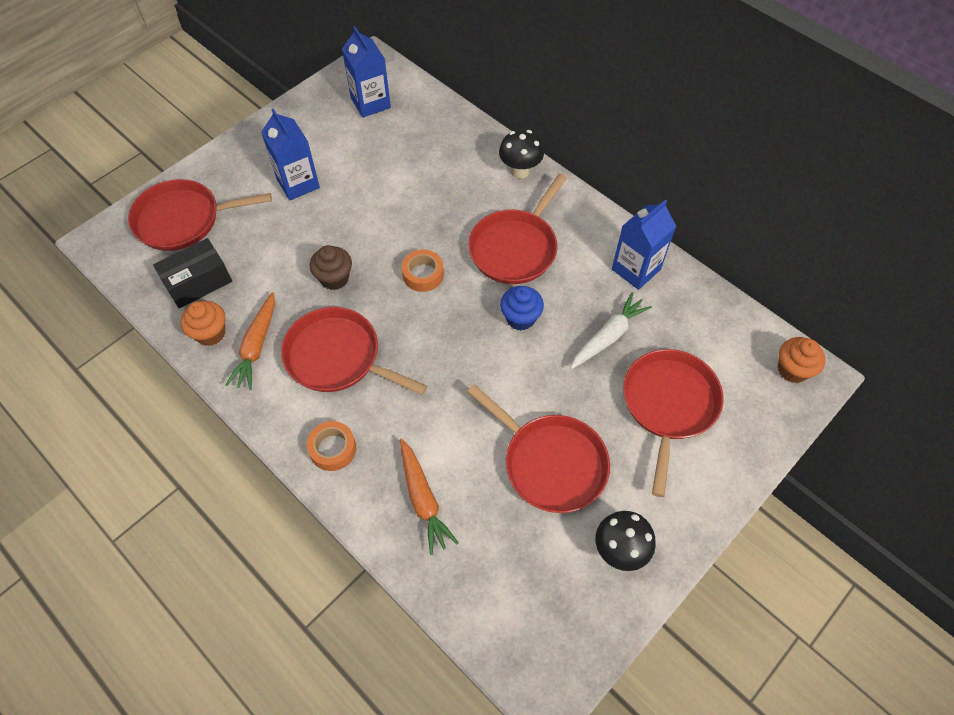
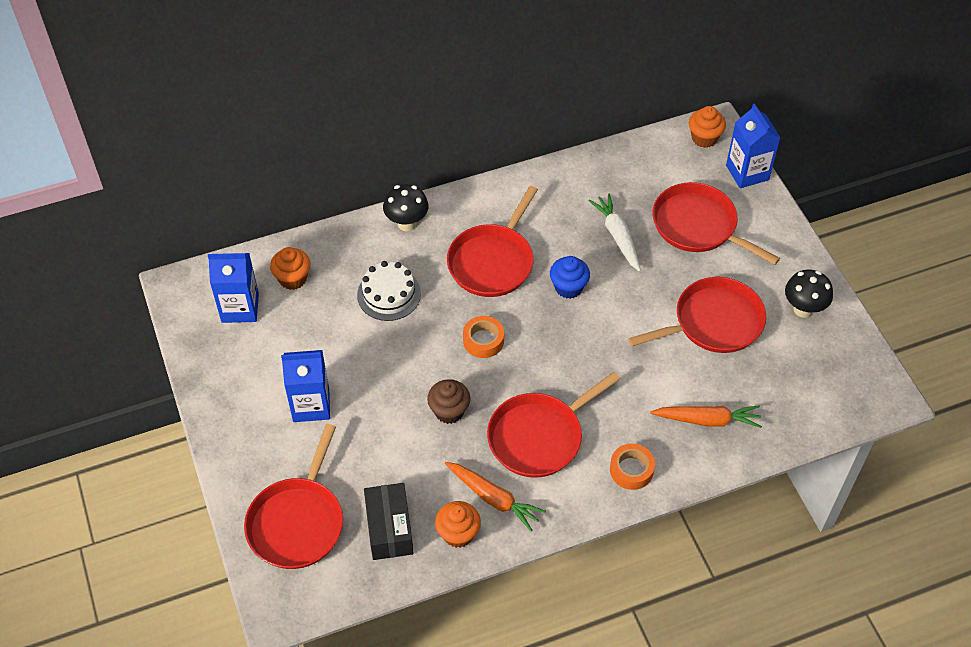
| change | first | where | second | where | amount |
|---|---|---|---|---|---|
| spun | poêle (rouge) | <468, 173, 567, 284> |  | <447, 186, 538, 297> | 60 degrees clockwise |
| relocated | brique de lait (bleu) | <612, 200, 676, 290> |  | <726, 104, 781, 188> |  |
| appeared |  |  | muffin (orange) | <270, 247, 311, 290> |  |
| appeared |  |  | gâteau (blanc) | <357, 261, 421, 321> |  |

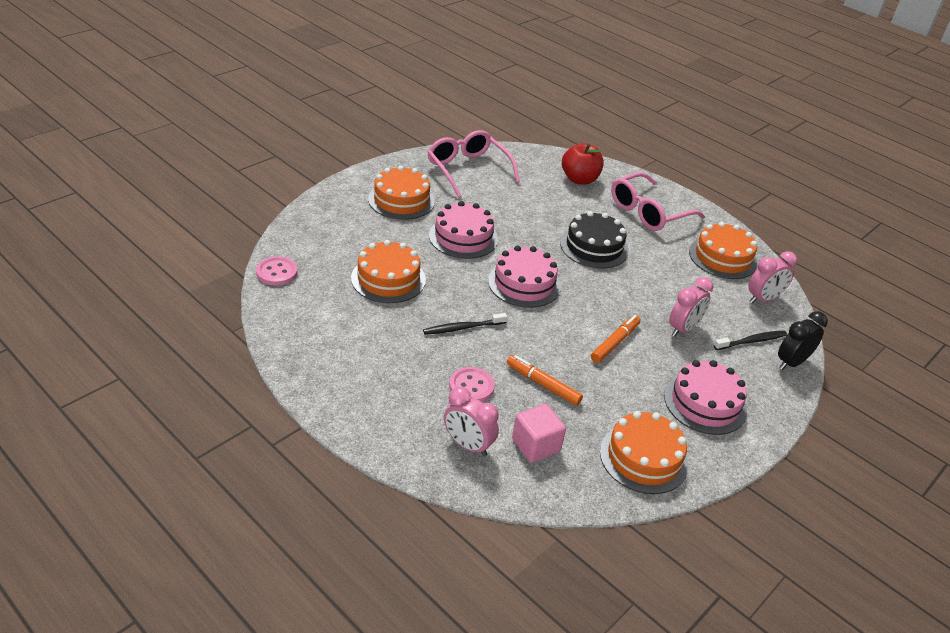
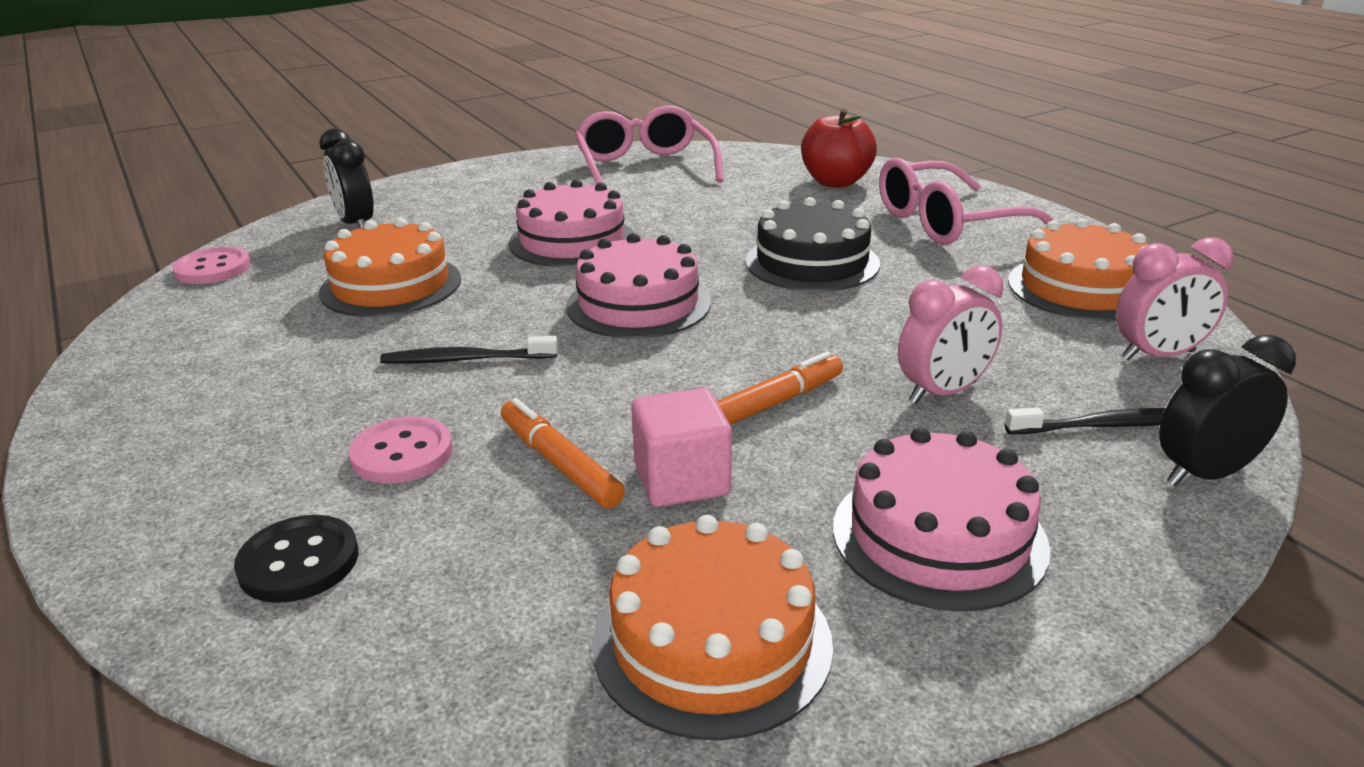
| change | first | where | second | where | amount |
|---|---|---|---|---|---|
| missing | gâteau (orange) | <368, 166, 435, 220> |  |  |  |
| exchanged | réveil (rose) | <444, 387, 499, 456> | bouton (noir) | <234, 515, 358, 603> |  |
| relocated | cube (rose) | <512, 404, 566, 463> |  | <632, 388, 732, 507> |  |
| appeared |  |  | réveil (noir) | <319, 128, 374, 228> |  |

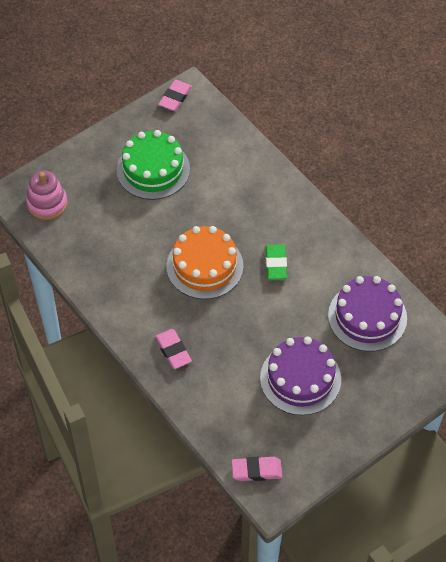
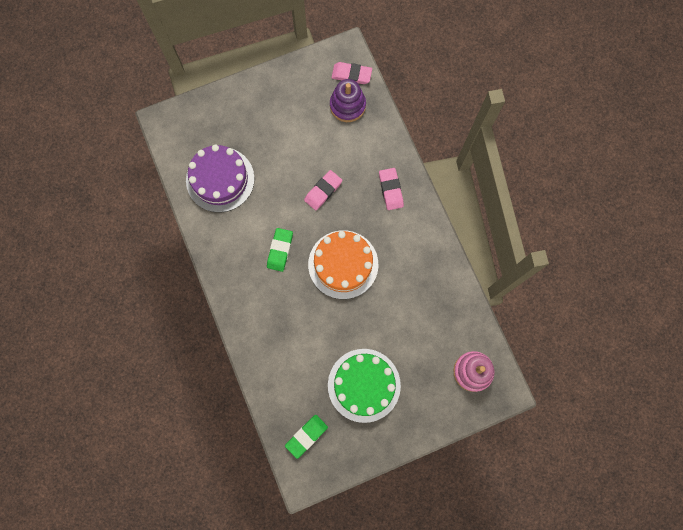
| change | first | where | second | where | amount |
|---|---|---|---|---|---|
| relocated | gomme (rose) | <158, 80, 192, 111> |  | <304, 170, 342, 210> |  |
| missing | gâteau (violet) | <260, 337, 341, 415> |  |  |  |
| appeared |  |  | jouet à empiler (violet) | <330, 79, 366, 122> |  |
| appeared |  |  | gomme (vert) | <285, 415, 328, 459> |  |

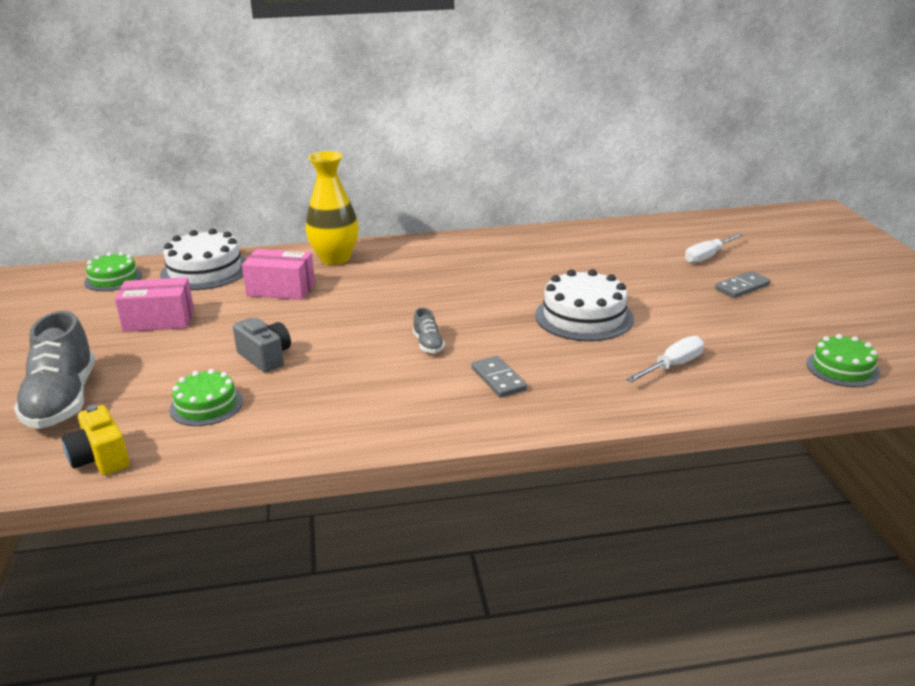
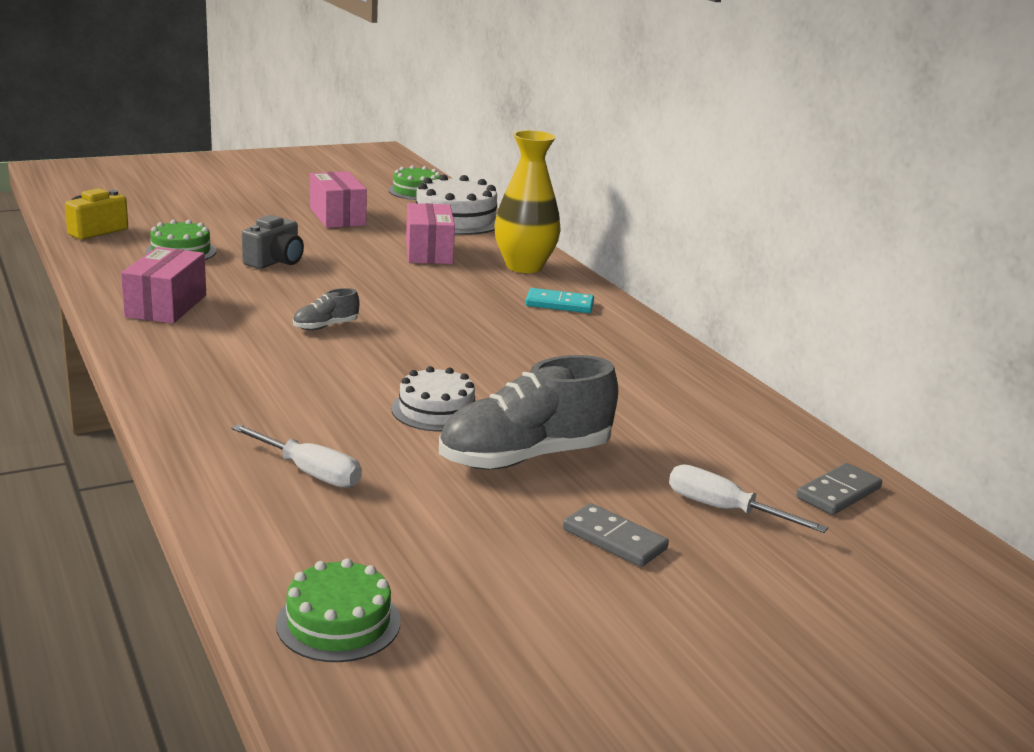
| change | first | where | second | where | amount |
|---|---|---|---|---|---|
| size | gâteau (blanc) | <535, 269, 634, 341> |  | <392, 366, 475, 431> | x0.63 |
| relocated | chaussure (gris) | <14, 311, 95, 429> |  | <439, 355, 618, 469> |  |
| relocated | domino (gris) | <472, 356, 527, 398> |  | <797, 463, 882, 515> |  |
| appeared |  |  | boîte (rose) | <121, 247, 206, 324> |  |
| appeared |  |  | domino (turquoise) | <526, 288, 594, 313> |  |

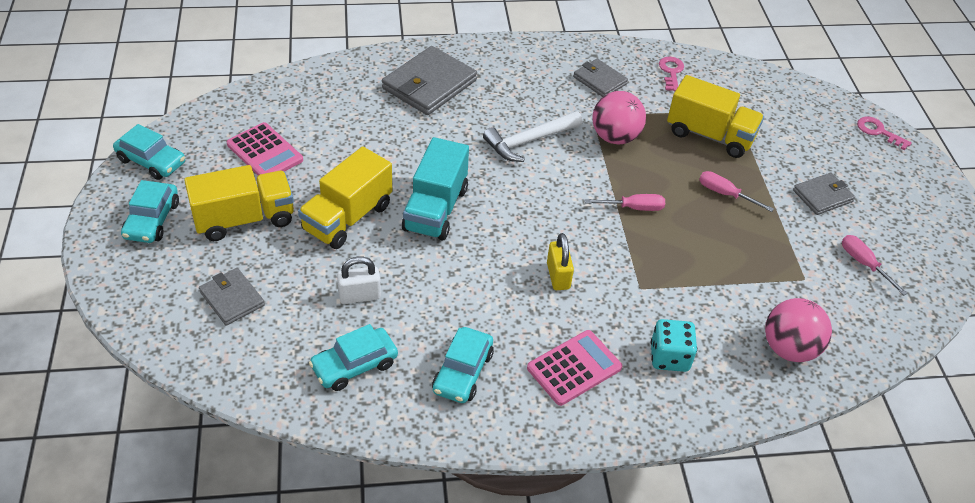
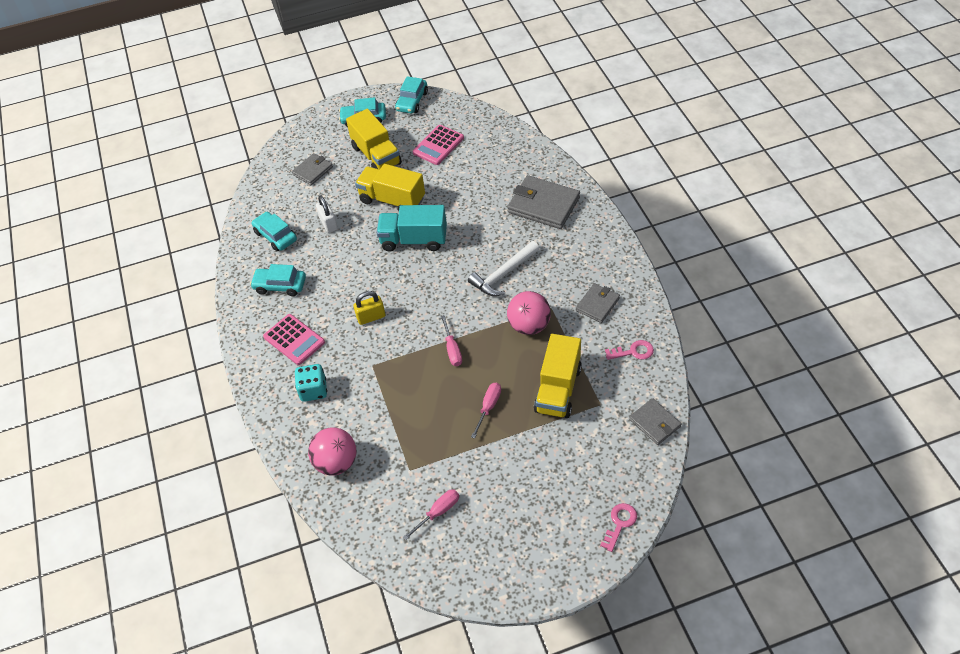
| change | first | where | second | where | amount |
|---|---|---|---|---|---|
| spun | marteau (blanc) | <483, 111, 583, 162> |  | <468, 241, 539, 296> | 90 degrees counterclockwise |
| relocated | portefeuille (gris) | <793, 173, 855, 215> |  | <629, 398, 681, 445> |  |

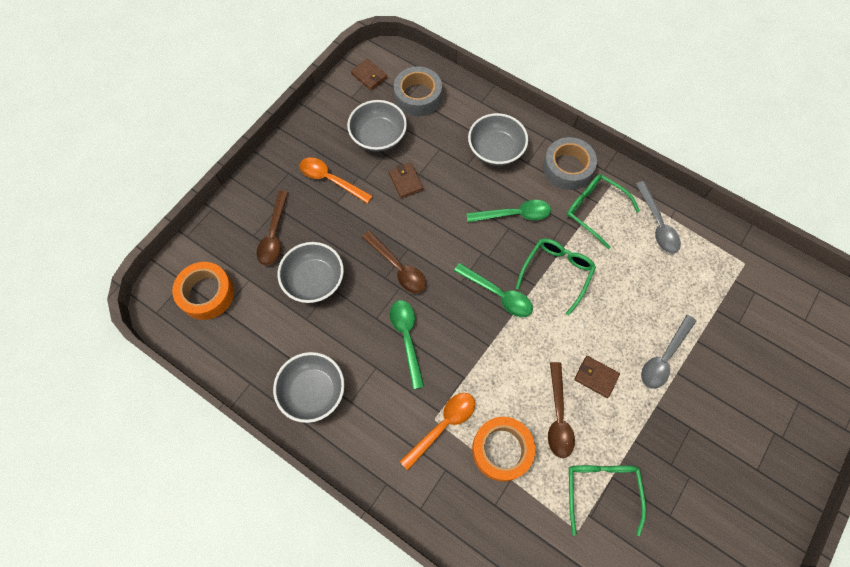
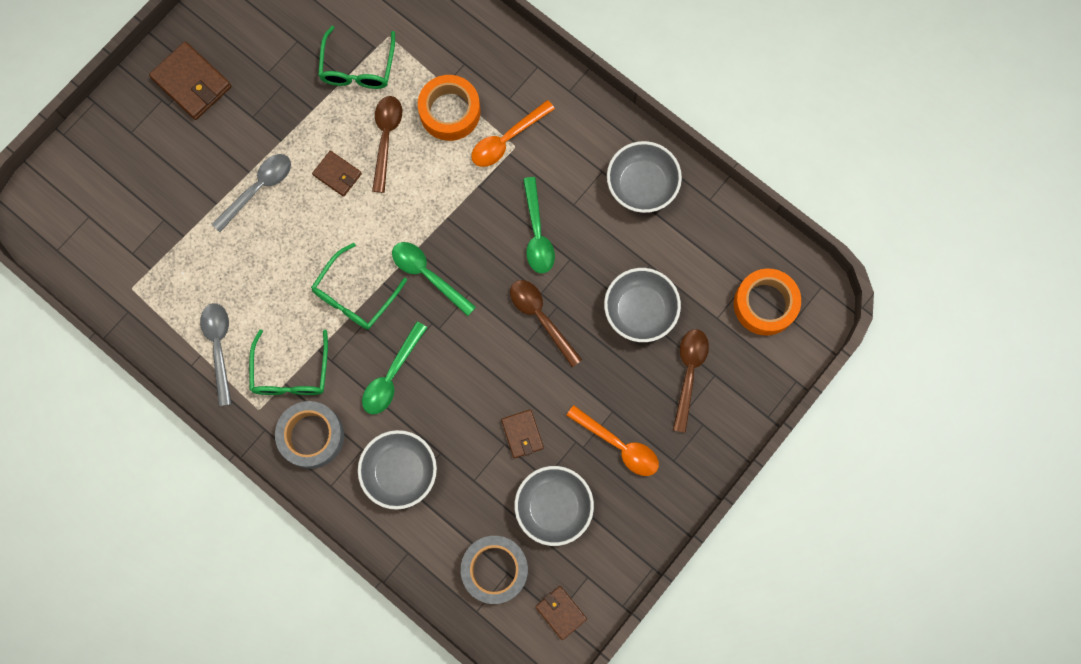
| change | first | where | second | where | amount |
|---|---|---|---|---|---|
| spun | lunettes (vert) | <566, 174, 640, 249> |  | <249, 330, 328, 395> | 45 degrees clockwise |
| spun | cuillère (vert) | <466, 200, 551, 222> |  | <362, 321, 427, 415> | 60 degrees counterclockwise |
| appeared |  |  | portefeuille (marron) | <149, 42, 231, 120> |  |

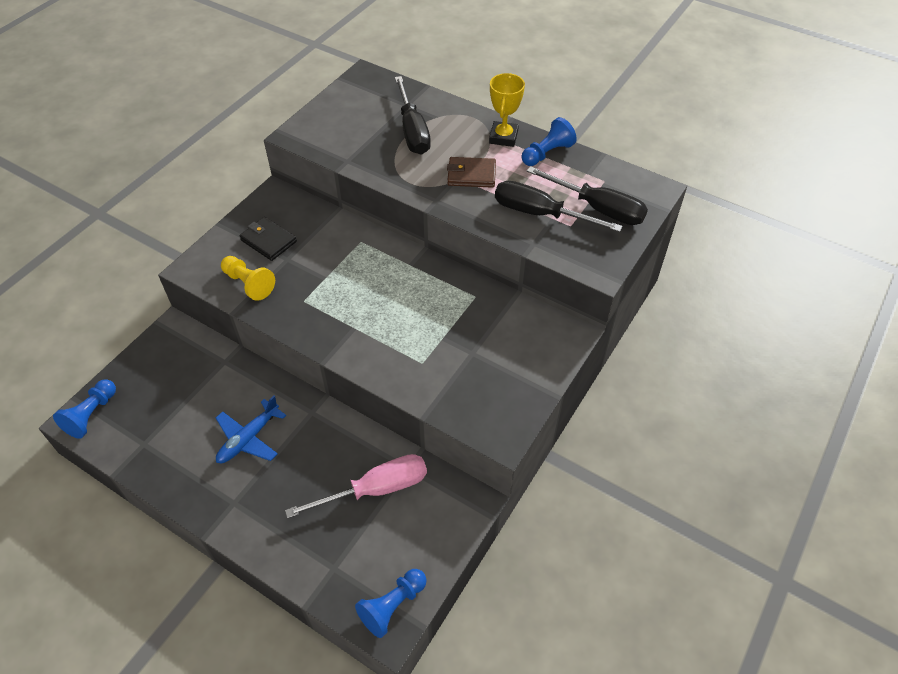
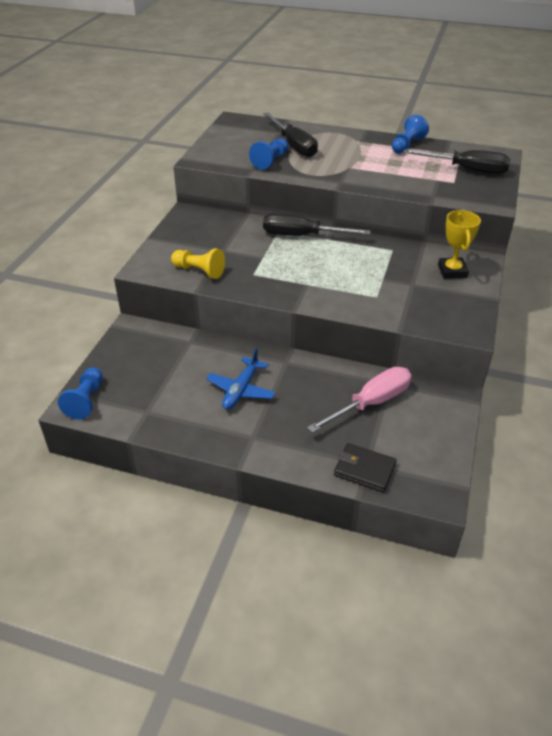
| change | first | where | second | where | amount |
|---|---|---|---|---|---|
| relocated | trophée (jaune) | <489, 73, 525, 147> |  | <438, 210, 481, 279> |  |
| missing | portefeuille (marron) | <447, 157, 496, 188> |  |  |  |
| relocated | tournevis (noir) | <495, 181, 622, 232> |  | <263, 213, 371, 236> |  |
| relocated | portefeuille (noir) | <239, 217, 297, 261> |  | <334, 443, 396, 492> |  |
| relocated | pion (bleu) | <355, 569, 427, 638> |  | <249, 138, 288, 170> |  |

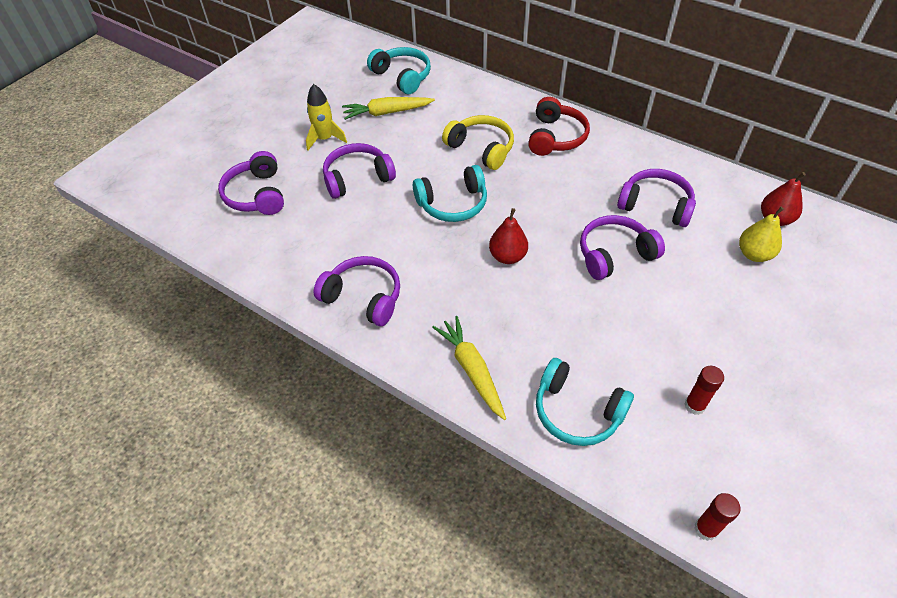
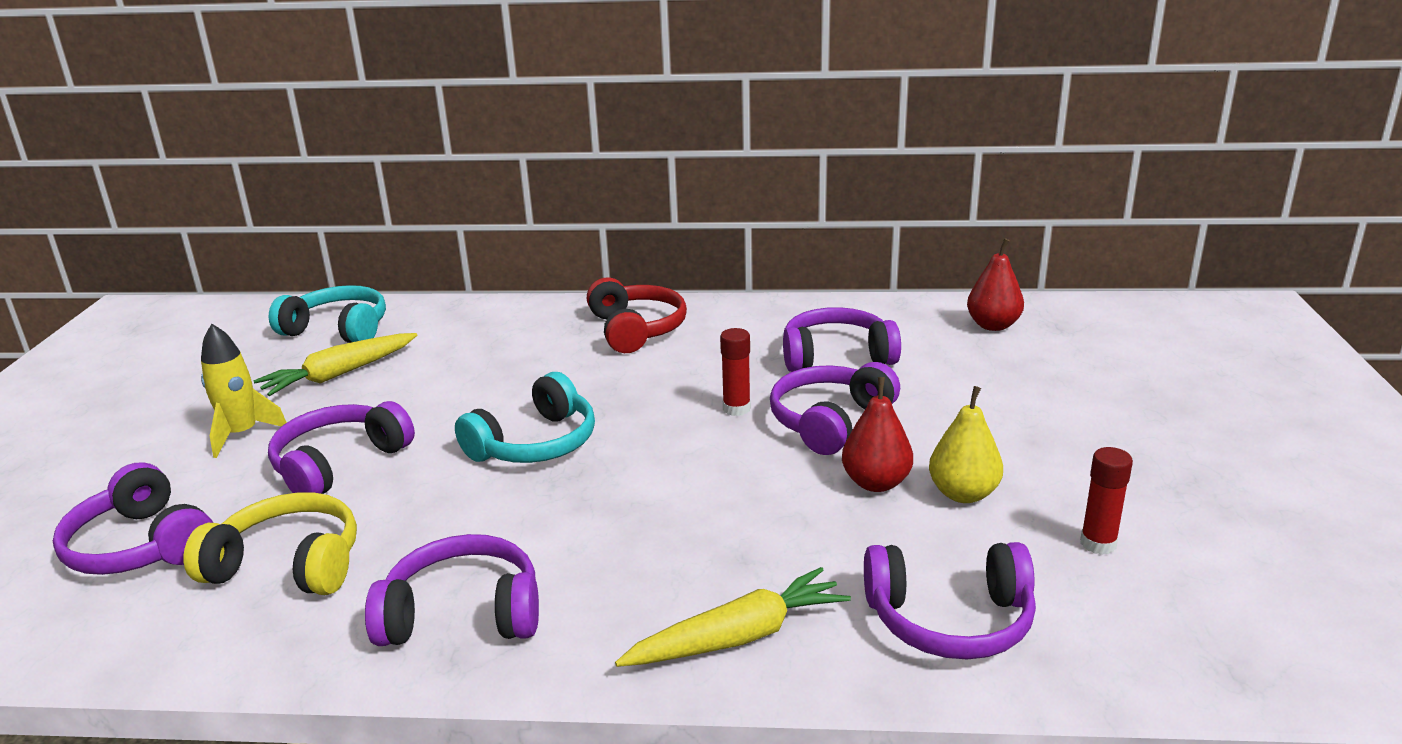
| change | first | where | second | where | amount |
|---|---|---|---|---|---|
| relocated | casque audio (jaune) | <442, 115, 514, 170> |  | <183, 492, 357, 595> |  |
| relocated | poire (jaune) | <739, 207, 784, 262> |  | <929, 386, 1003, 503> |  |
| relocated | poire (rouge) | <489, 208, 528, 264> |  | <842, 377, 913, 492> |  |
| spun | carotte (jaune) | <432, 316, 506, 420> |  | <615, 567, 851, 667> | 120 degrees clockwise |
| colour | casque audio (turquoise) | <536, 358, 634, 446> | casque audio (violet) | <864, 542, 1036, 660> |  |
| relocated | bâton de colle (rouge) | <694, 493, 741, 541> |  | <720, 328, 751, 416> |  |

